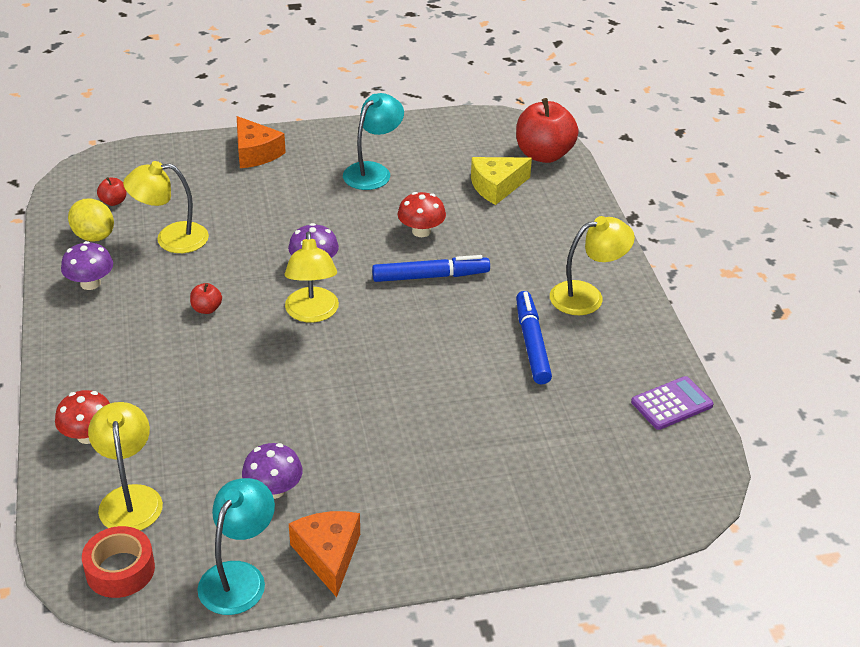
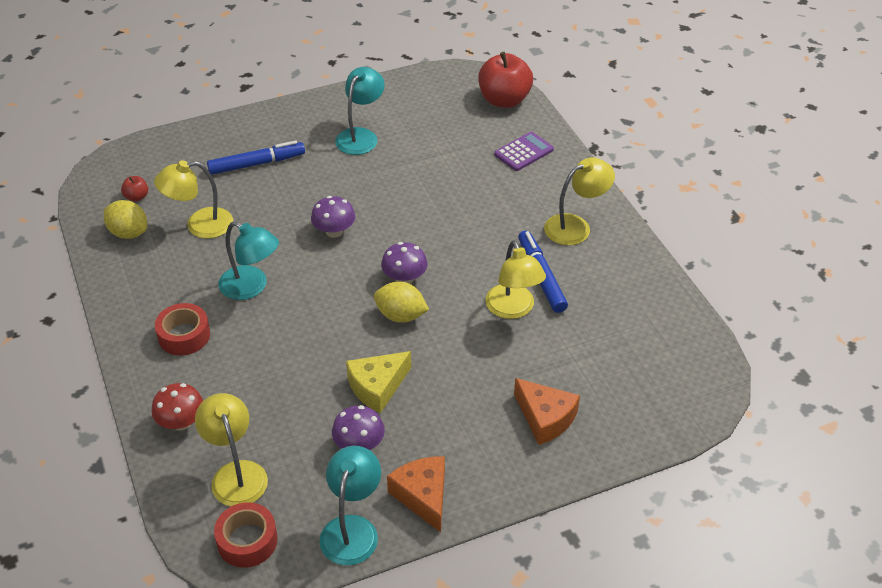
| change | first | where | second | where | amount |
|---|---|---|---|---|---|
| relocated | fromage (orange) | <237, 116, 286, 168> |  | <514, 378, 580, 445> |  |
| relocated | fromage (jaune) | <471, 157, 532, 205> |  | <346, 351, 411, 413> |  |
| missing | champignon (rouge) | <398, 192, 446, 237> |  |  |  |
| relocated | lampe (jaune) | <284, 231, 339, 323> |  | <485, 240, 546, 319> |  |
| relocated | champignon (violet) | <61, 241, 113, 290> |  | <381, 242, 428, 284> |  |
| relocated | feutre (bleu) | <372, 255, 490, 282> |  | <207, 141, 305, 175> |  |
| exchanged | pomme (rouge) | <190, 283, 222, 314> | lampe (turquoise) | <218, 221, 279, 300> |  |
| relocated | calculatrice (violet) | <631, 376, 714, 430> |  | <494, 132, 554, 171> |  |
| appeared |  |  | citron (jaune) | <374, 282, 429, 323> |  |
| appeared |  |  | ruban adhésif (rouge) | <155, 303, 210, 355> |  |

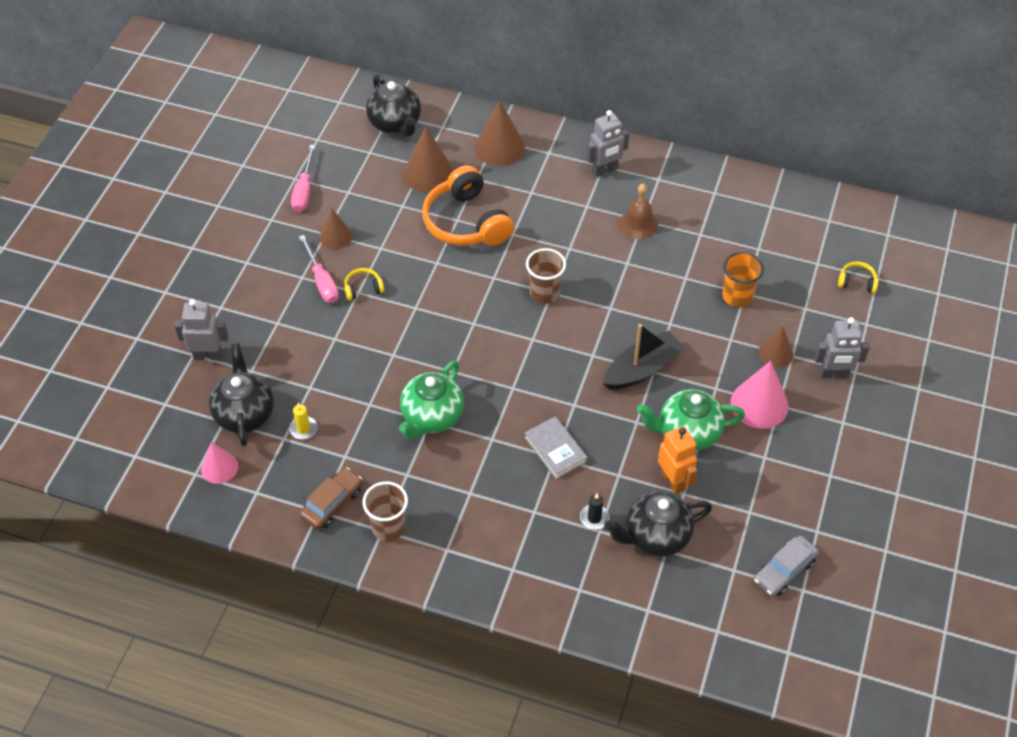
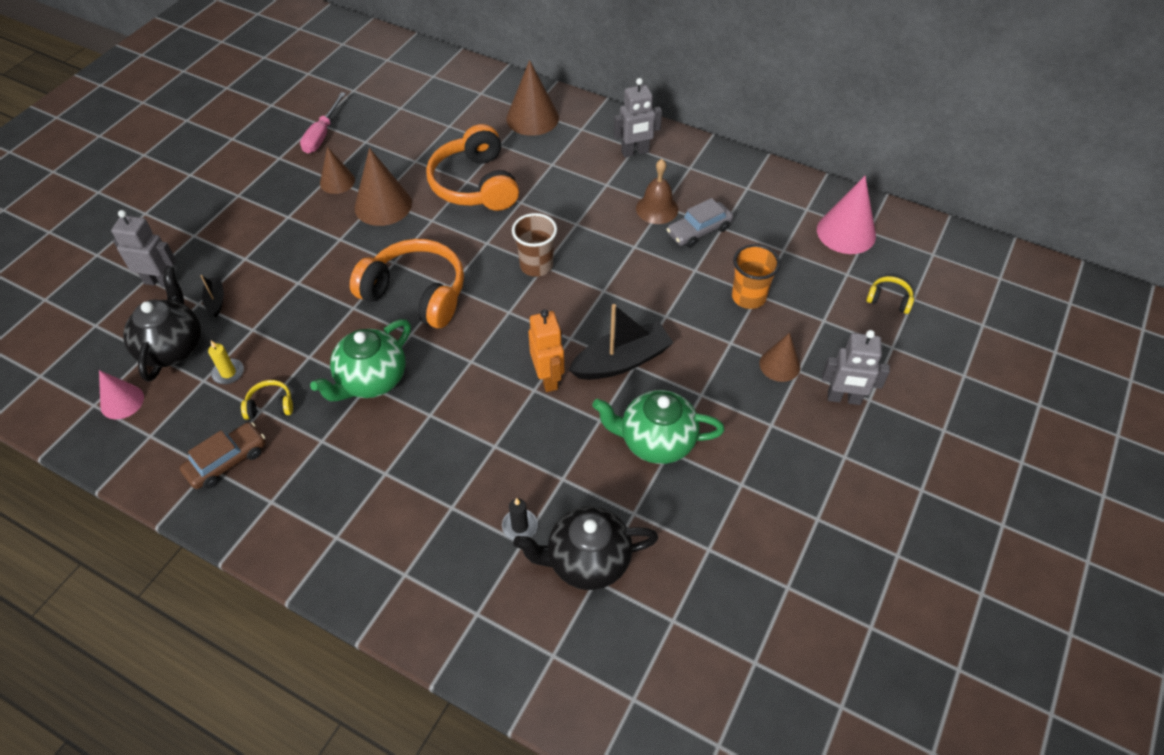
| change | first | where | second | where | amount |
|---|---|---|---|---|---|
| missing | théière (noir) | <366, 75, 421, 137> |  |  |  |
| relocated | cône (marron) | <403, 127, 454, 193> |  | <354, 148, 412, 226> |  |
| missing | tournevis (rose) | <299, 235, 339, 303> |  |  |  |
| relocated | casque audio (jaune) | <344, 268, 384, 301> |  | <241, 380, 293, 420> |  |
| relocated | cône (rose) | <730, 361, 789, 429> |  | <817, 176, 876, 254> |  |
| missing | livre (gris) | <524, 416, 588, 479> |  |  |  |
| relocated | robot (orange) | <658, 426, 697, 494> |  | <529, 310, 564, 392> |  |
| missing | gobelet (marron) | <362, 482, 408, 541> |  |  |  |
| relocated | voiture (gris) | <754, 535, 819, 596> |  | <667, 198, 733, 248> |  |
| appeared |  |  | casque audio (orange) | <350, 239, 464, 328> |  |
| appeared |  |  | bateau (noir) | <201, 275, 224, 317> |  |

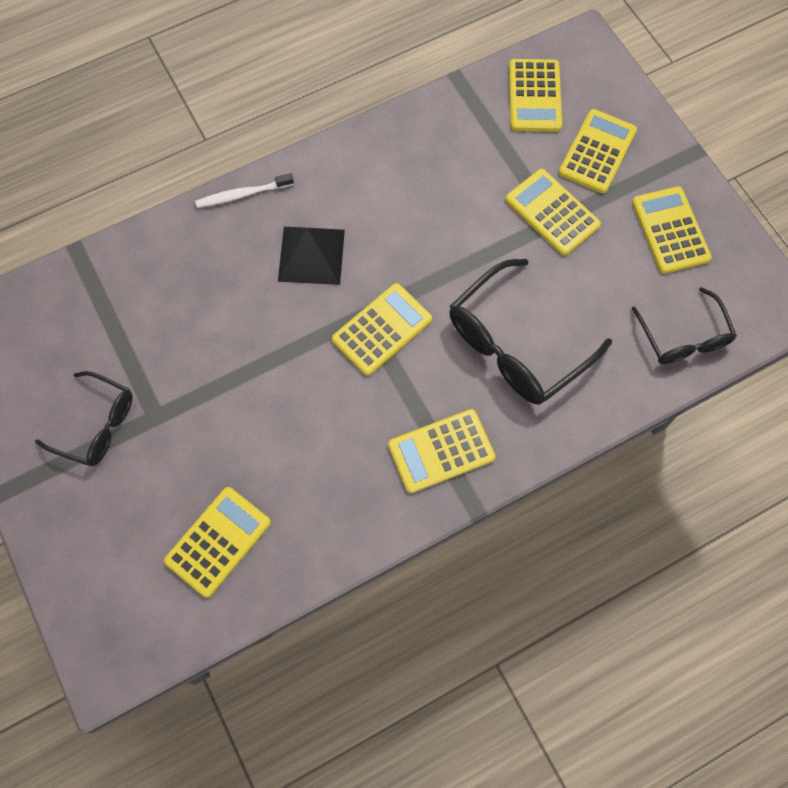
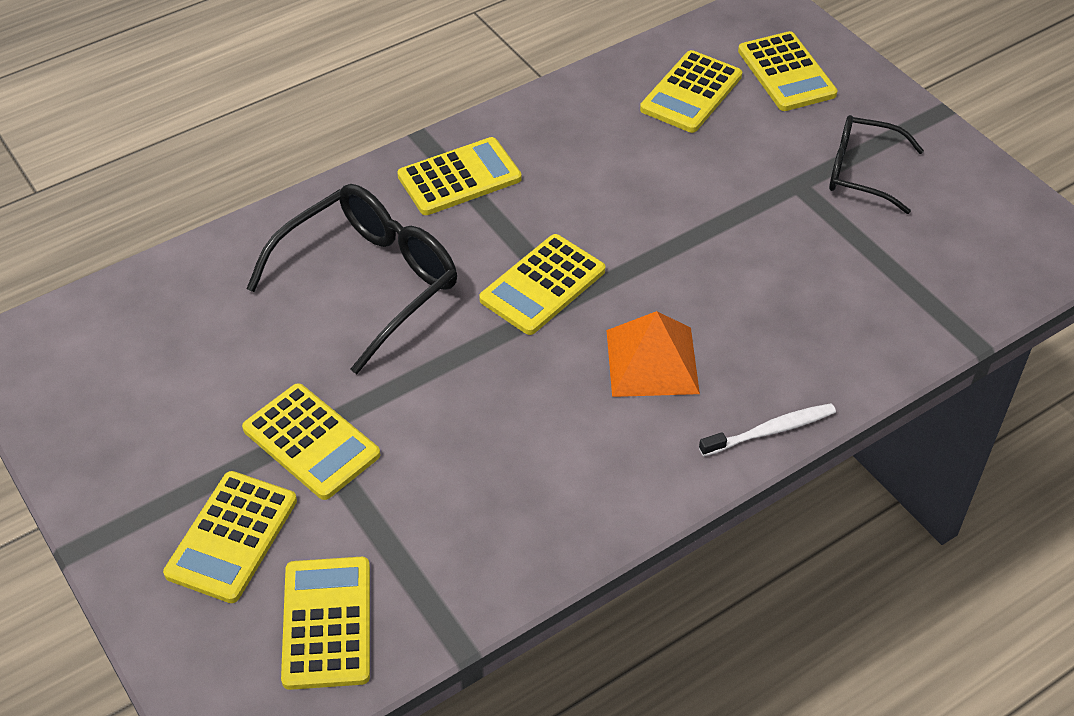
| change | first | where | second | where | amount |
|---|---|---|---|---|---|
| relocated | calculatrice (jaune) | <632, 186, 712, 274> |  | <738, 31, 838, 111> |  |
| colour | pyramide (noir) | <278, 227, 345, 285> | pyramide (orange) | <607, 311, 700, 397> |  |
| missing | lunettes (noir) | <631, 287, 737, 364> |  |  |  |

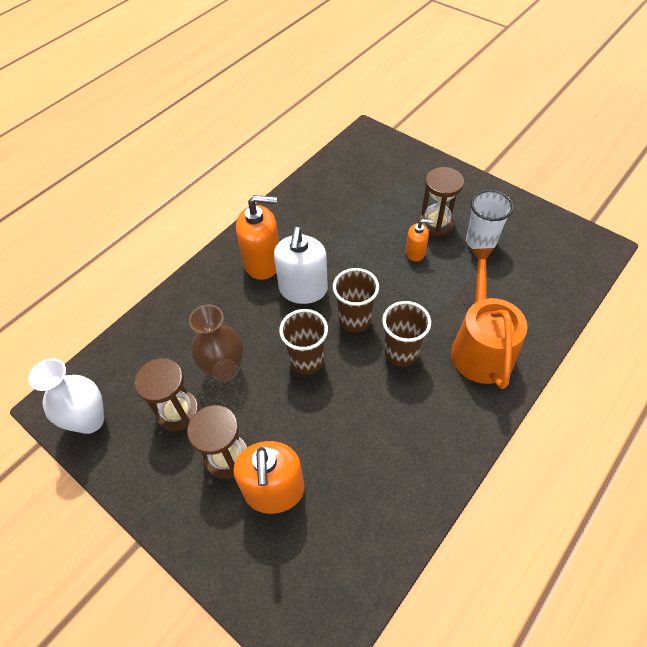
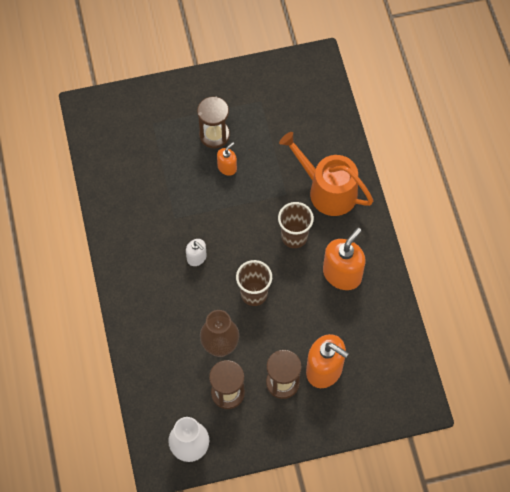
| change | first | where | second | where | amount |
|---|---|---|---|---|---|
| missing | gobelet (blanc) | <466, 190, 514, 249> |  |  |  |
| relocated | distributeur de savon (orange) | <236, 195, 279, 280> |  | <323, 228, 366, 290> |  |
| size | distributeur de savon (blanc) | <274, 227, 328, 304> |  | <186, 239, 207, 266> | x0.53 |
| missing | gobelet (marron) | <333, 268, 379, 333> |  |  |  |

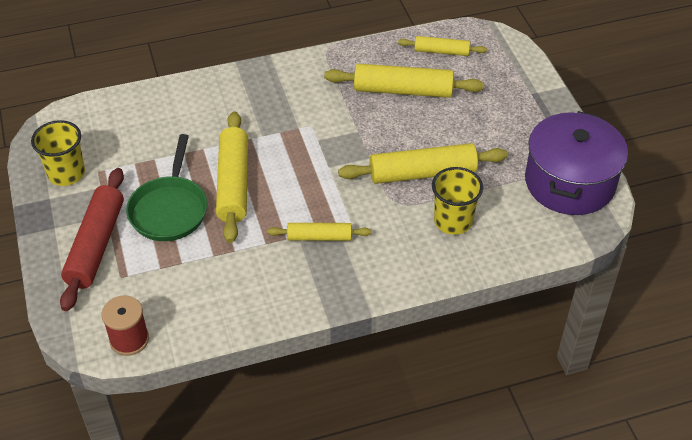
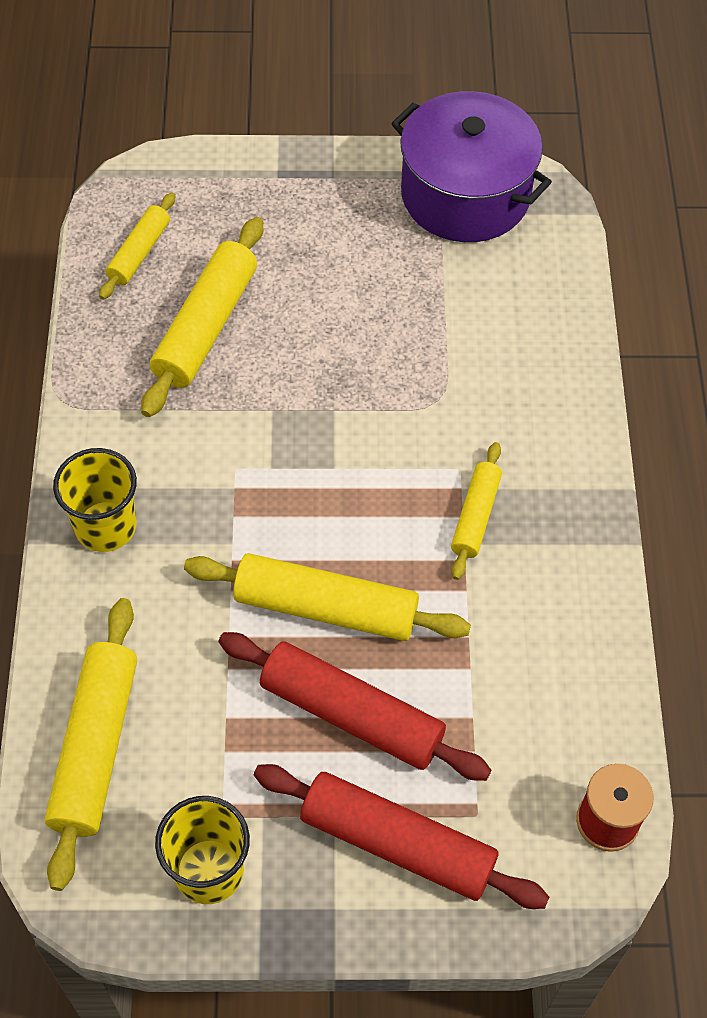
| change | first | where | second | where | amount |
|---|---|---|---|---|---|
| exchanged | poêle (vert) | <126, 134, 207, 241> | rouleau à pâtisserie (rouge) | <219, 632, 491, 781> |  |
| relocated | rouleau à pâtisserie (jaune) | <338, 143, 508, 184> |  | <45, 598, 137, 891> |  |
| relocated | gobelet (jaune) | <432, 167, 483, 235> |  | <53, 448, 137, 552> |  |

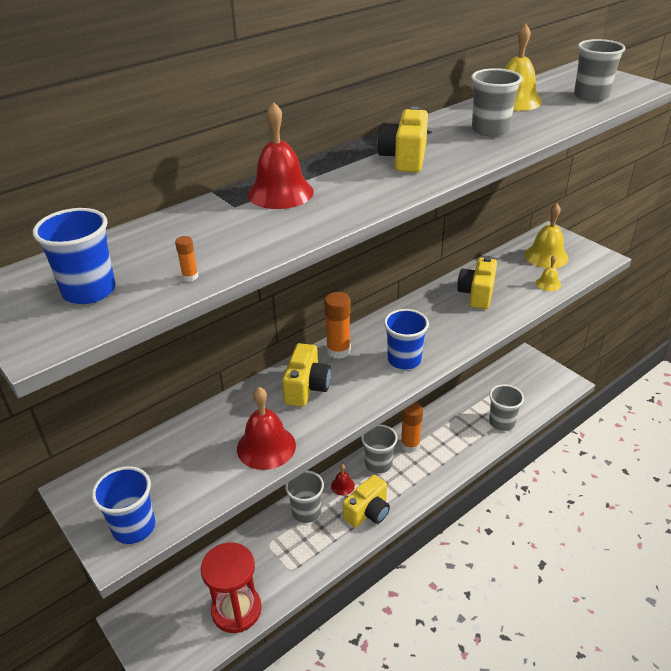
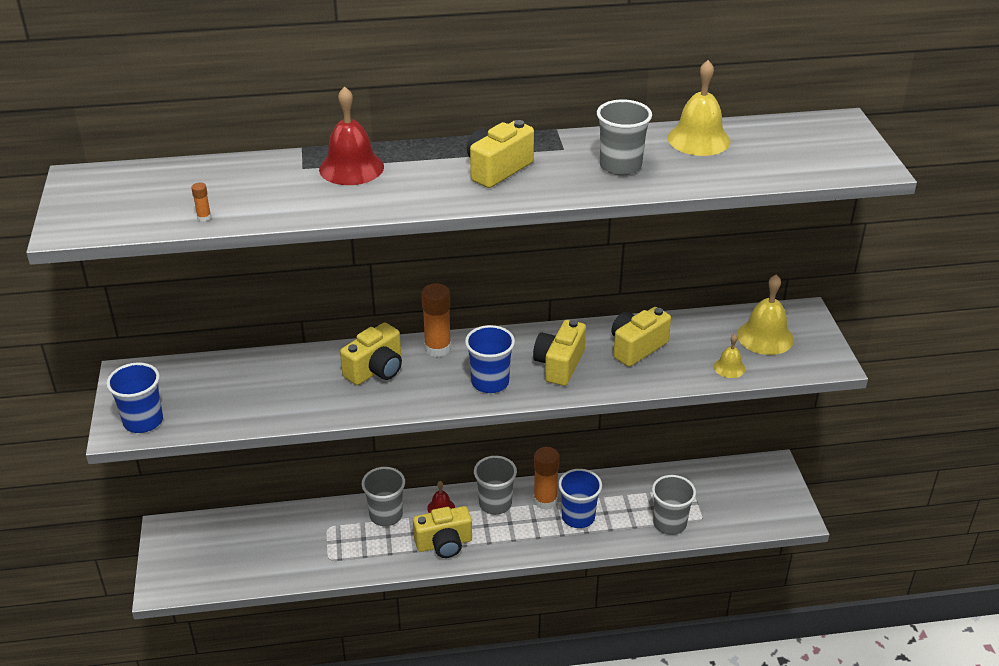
| change | first | where | second | where | amount |
|---|---|---|---|---|---|
| missing | gobelet (gris) | <574, 39, 626, 102> |  |  |  |
| relocated | gobelet (bleu) | <33, 208, 116, 304> |  | <558, 469, 602, 528> |  |
| missing | cloche (rouge) | <237, 387, 296, 470> |  |  |  |
| missing | sablier (rouge) | <201, 542, 262, 633> |  |  |  |
| appeared |  |  | appareil photo (jaune) | <533, 320, 586, 386> |  |

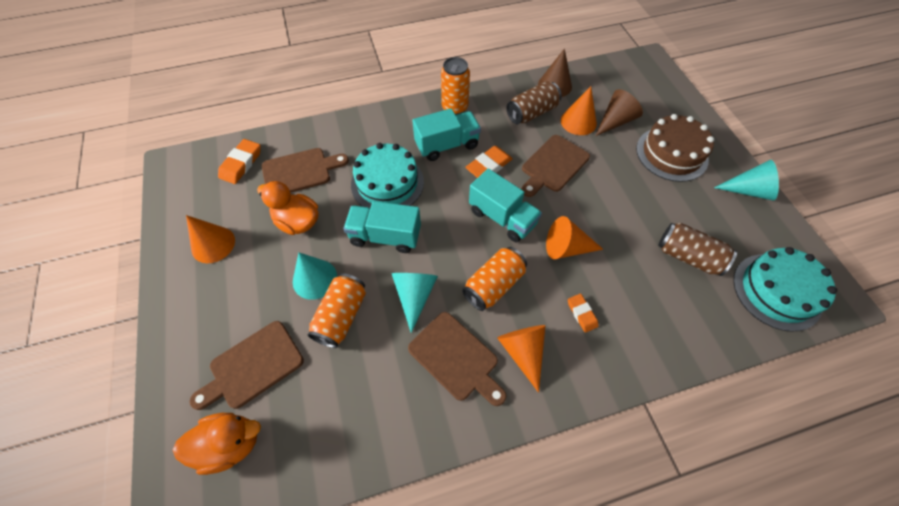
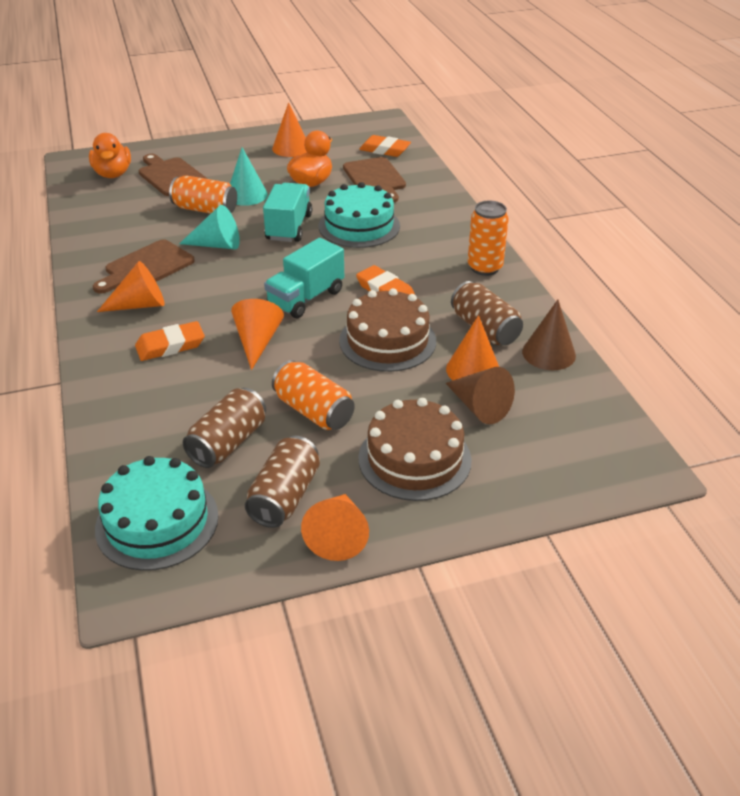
| change | first | where | second | where | amount |
|---|---|---|---|---|---|
| missing | camion (turquoise) | <412, 108, 481, 161> |  |  |  |
| exchanged | planche à découper (marron) | <521, 135, 590, 197> | gâteau (marron) | <339, 288, 436, 372> |  |
| colour | cône (turquoise) | <714, 160, 779, 201> | cône (orange) | <301, 494, 369, 561> |  |
| relocated | canette (orange) | <462, 247, 527, 311> |  | <272, 360, 355, 430> |  |
| size | gomme (orange) | <568, 294, 599, 333> |  | <135, 321, 205, 361> | x1.59 |
| appeared |  |  | canette (marron) | <245, 436, 320, 528> |  |

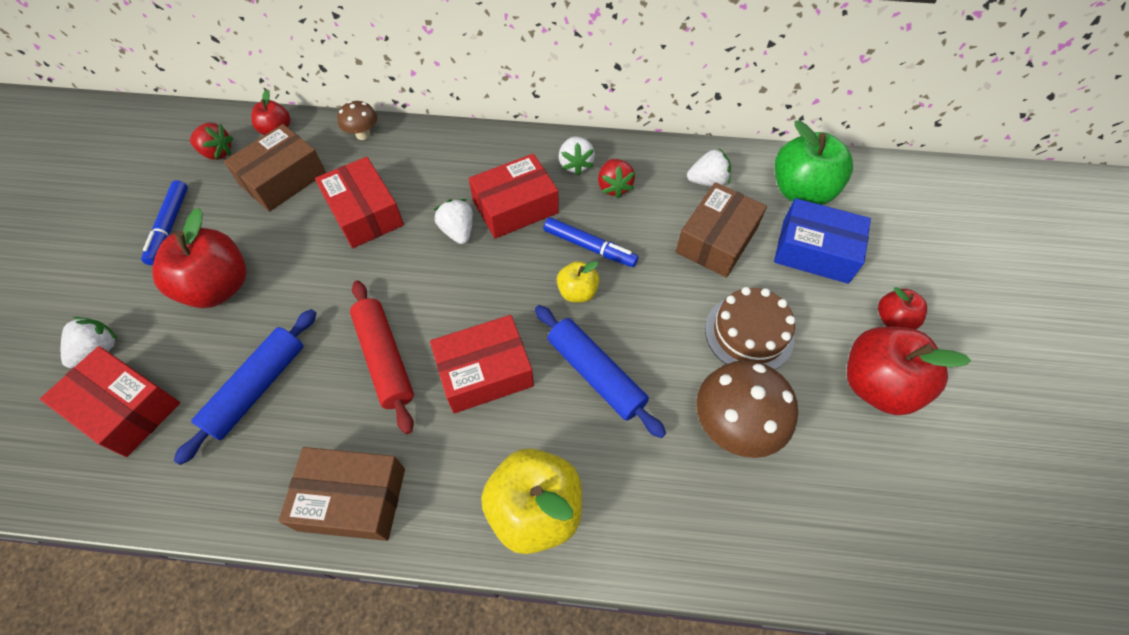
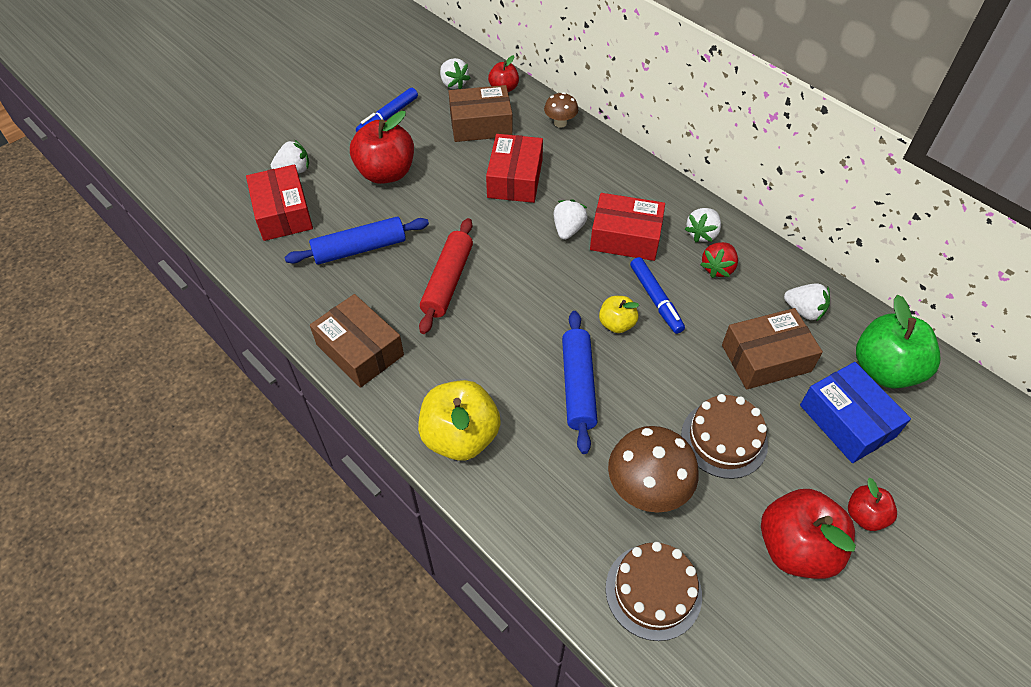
| change | first | where | second | where | amount |
|---|---|---|---|---|---|
| colour | fraise (rouge) | <190, 123, 233, 160> | fraise (blanc) | <440, 58, 470, 89> |  |
| missing | boîte (rouge) | <430, 315, 534, 413> |  |  |  |
| appeared |  |  | gâteau (marron) | <606, 542, 702, 641> |  |

